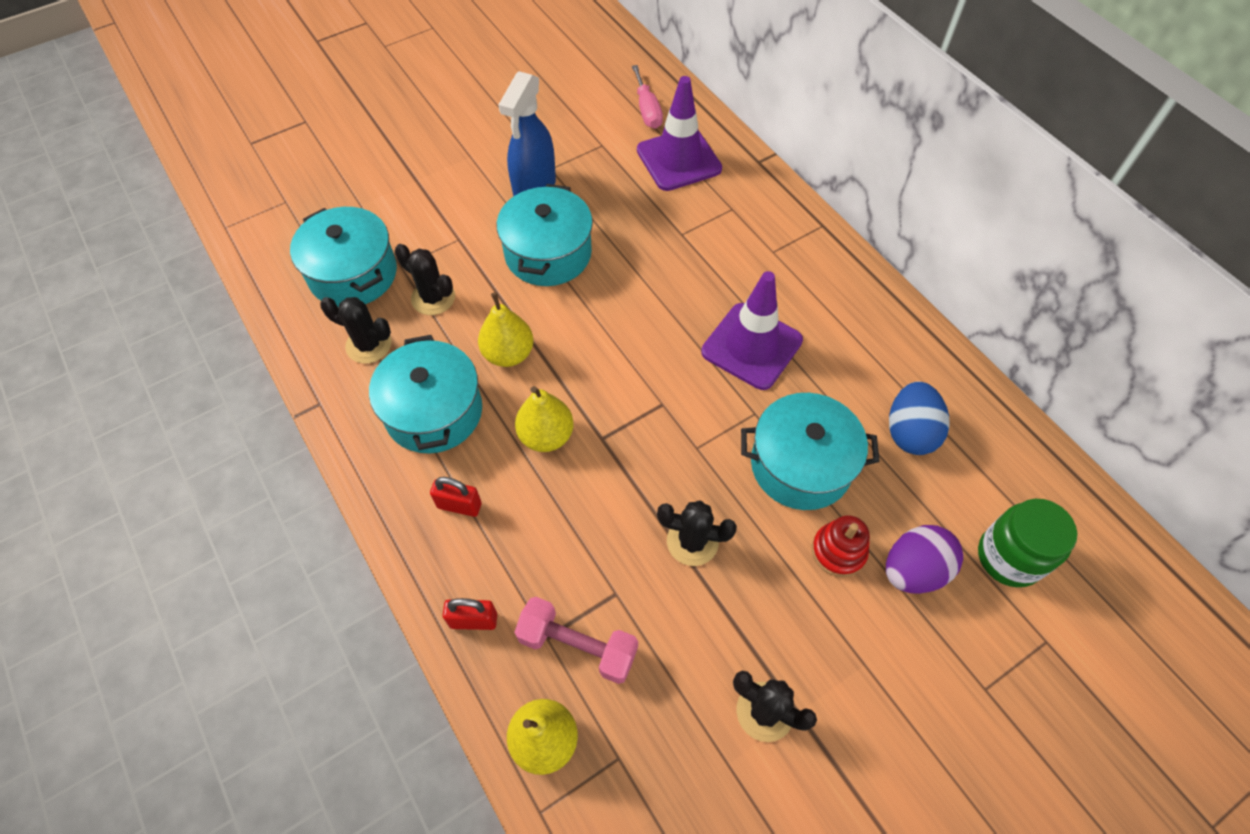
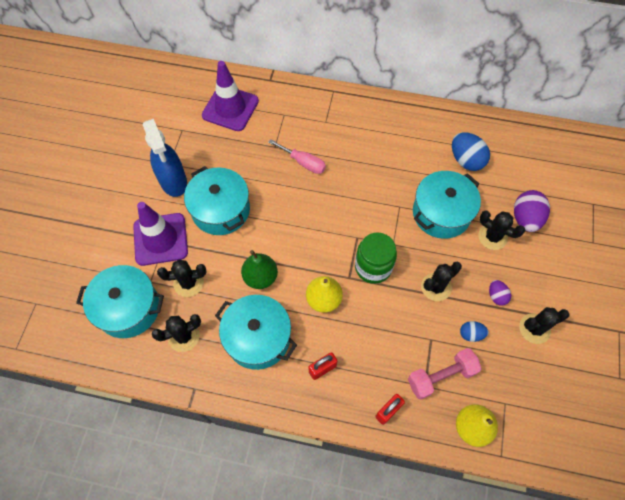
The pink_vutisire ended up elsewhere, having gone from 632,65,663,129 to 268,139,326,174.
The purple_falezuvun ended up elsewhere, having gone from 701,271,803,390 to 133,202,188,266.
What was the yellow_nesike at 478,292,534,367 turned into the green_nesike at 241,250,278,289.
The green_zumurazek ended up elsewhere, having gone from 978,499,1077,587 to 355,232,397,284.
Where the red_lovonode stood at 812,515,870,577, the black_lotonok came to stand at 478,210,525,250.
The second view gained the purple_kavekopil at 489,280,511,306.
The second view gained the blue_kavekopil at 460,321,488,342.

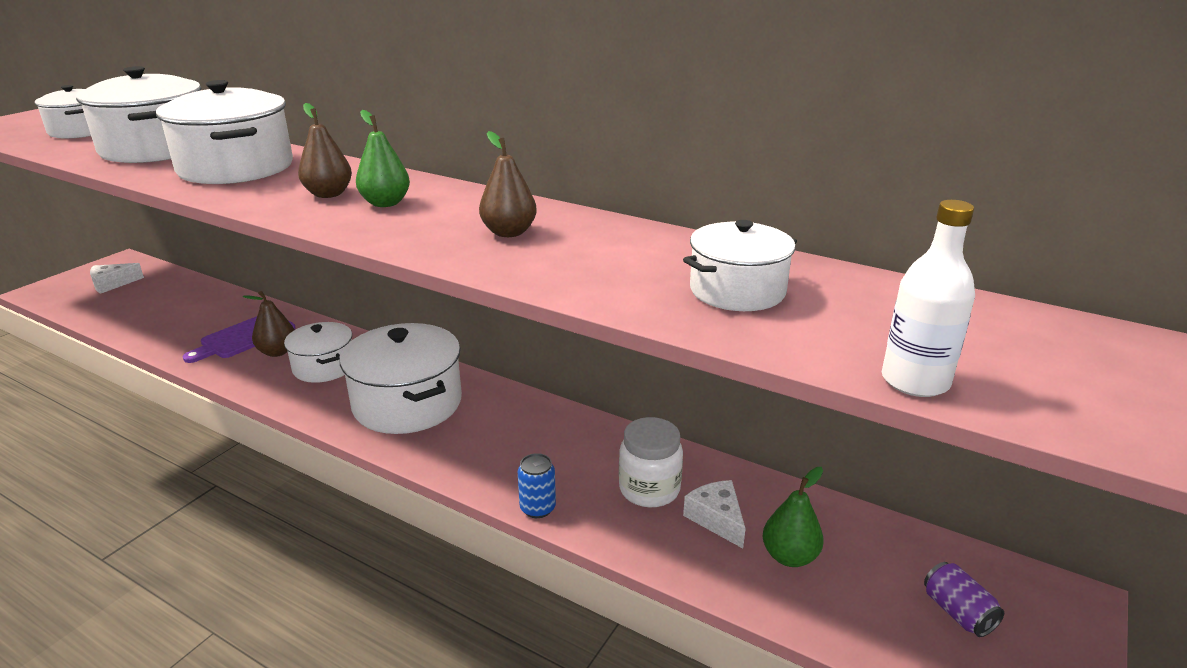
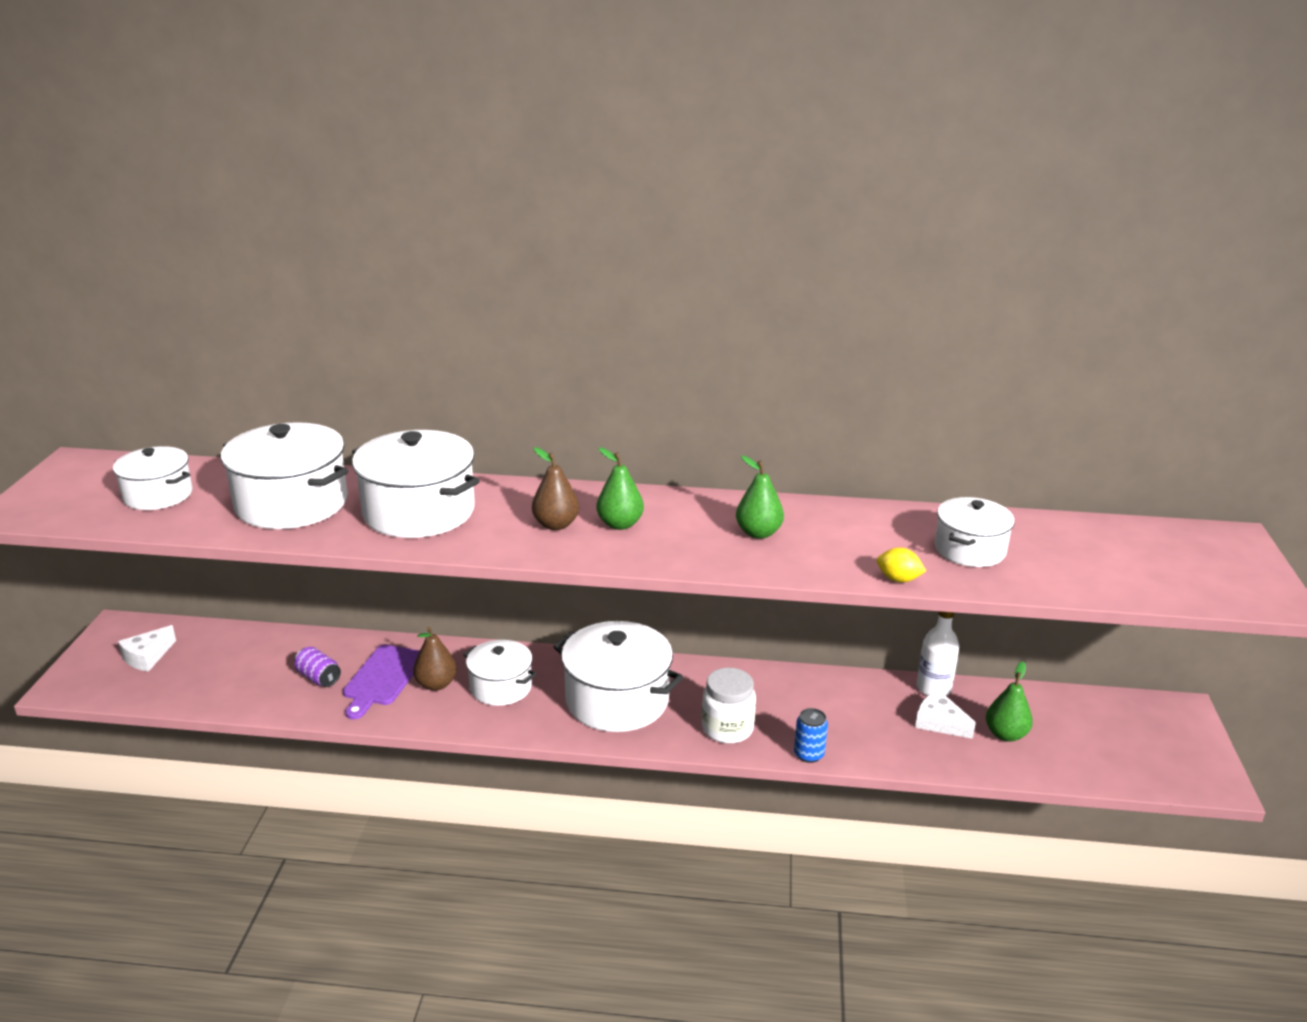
What was the brown_nesike at 479,131,537,237 turned into the green_nesike at 736,455,784,539.
The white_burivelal ended up elsewhere, having gone from 882,200,975,397 to 917,611,959,696.
The white_zumurazek ended up elsewhere, having gone from 619,417,683,507 to 702,668,756,744.
The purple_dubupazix ended up elsewhere, having gone from 924,562,1004,637 to 294,647,341,687.
The second view gained the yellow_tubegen at 877,548,926,582.

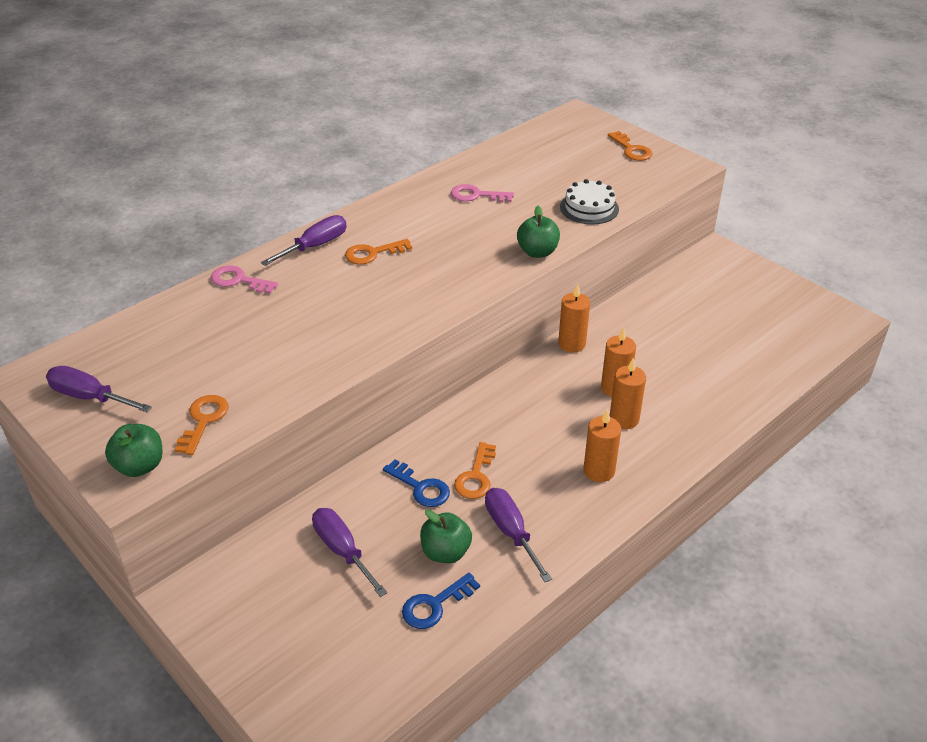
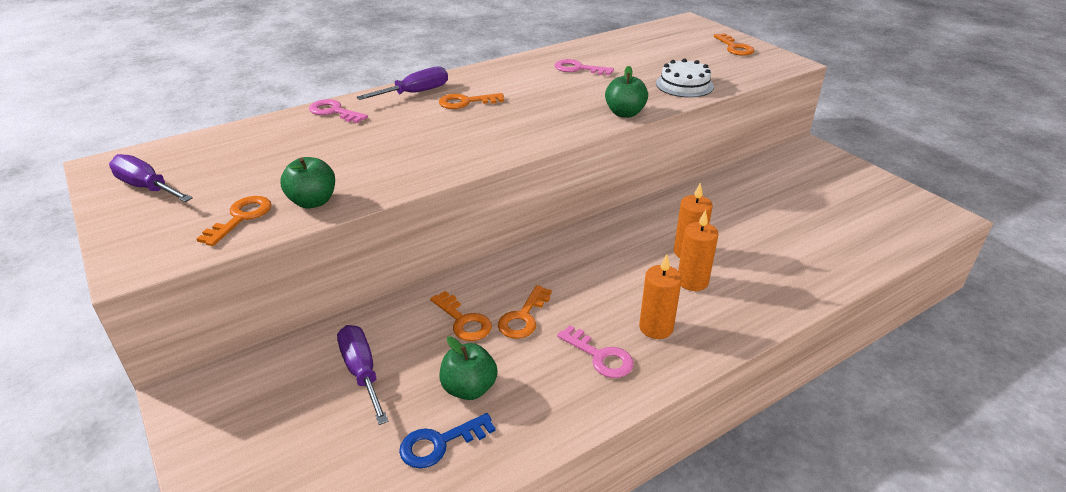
The second view lost the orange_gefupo at 558,284,590,352.
The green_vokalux ended up elsewhere, having gone from 105,424,163,477 to 280,157,335,208.
What was the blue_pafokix at 383,459,450,507 turned into the orange_pafokix at 430,291,492,341.
The second view lost the purple_vutisire at 485,488,552,582.
The second view gained the pink_pafokix at 557,325,634,378.

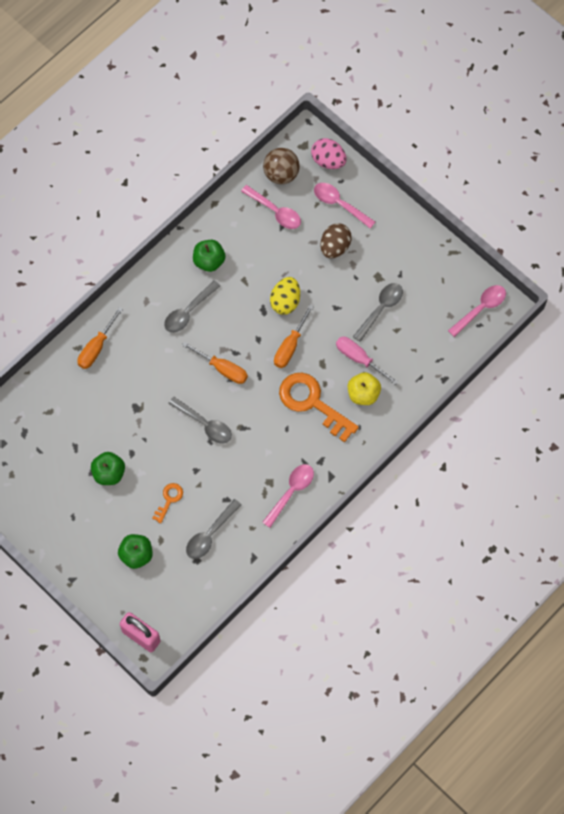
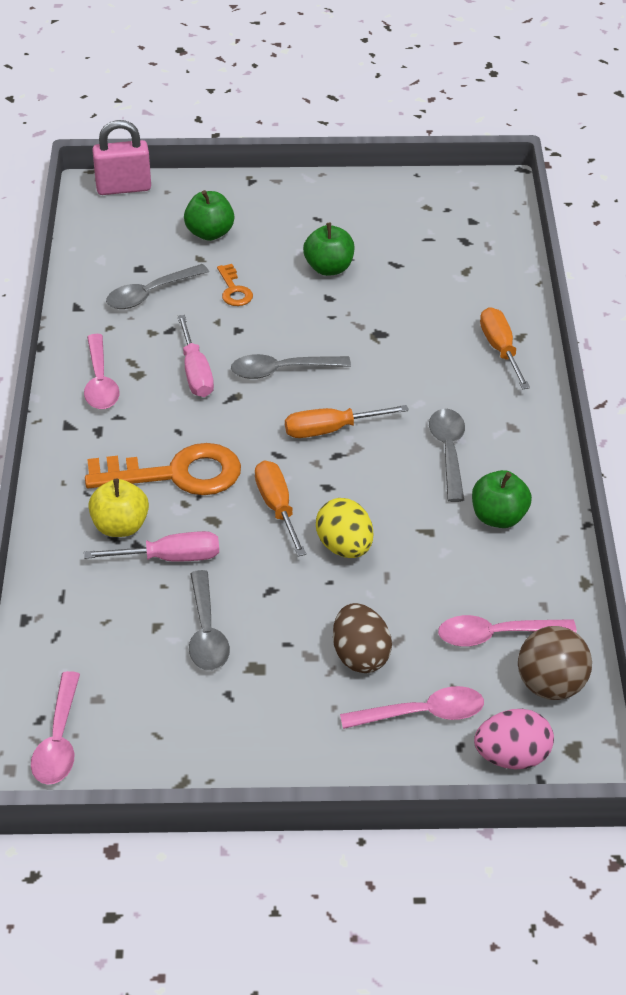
The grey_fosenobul at 186,499,242,559 ended up facing another way, 120 degrees counterclockwise from before.
The second view gained the pink_vutisire at 177,315,214,397.

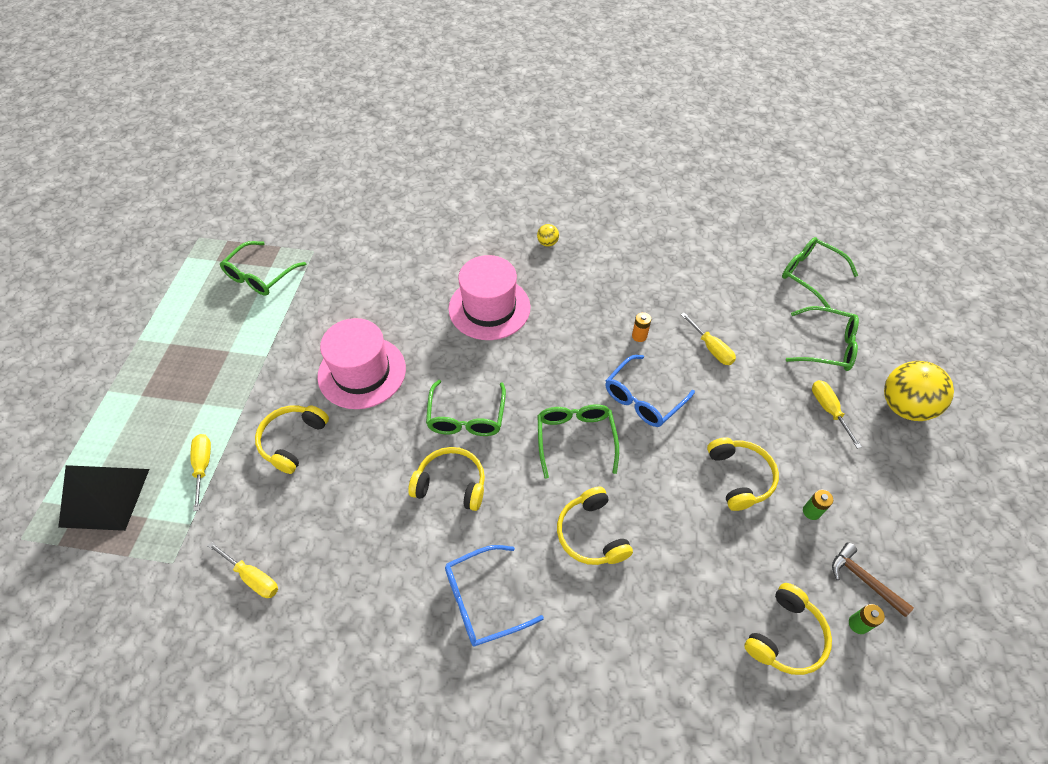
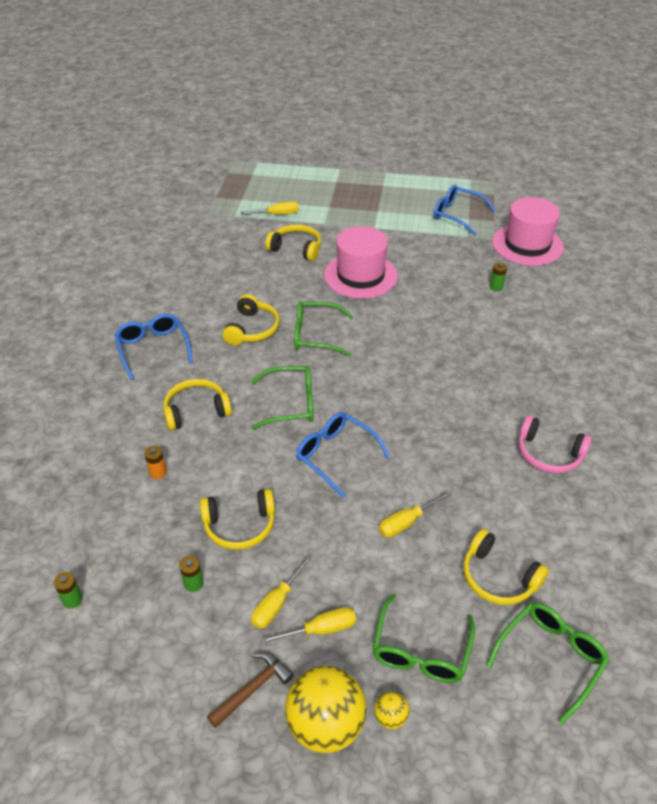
The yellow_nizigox ended up elsewhere, having gone from 537,224,559,247 to 374,692,409,729.
What was the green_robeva at 220,241,306,296 turned into the blue_robeva at 433,185,496,236.
The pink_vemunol ended up elsewhere, having gone from 449,255,530,340 to 492,197,564,266.
The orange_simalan ended up elsewhere, having gone from 632,312,651,342 to 144,446,167,479.
The second view lost the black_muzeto at 58,465,150,531.
The yellow_vutisire ended up elsewhere, having gone from 208,541,278,598 to 251,555,313,629.
The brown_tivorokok ended up elsewhere, having gone from 832,542,914,617 to 207,652,294,728.
The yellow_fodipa ended up elsewhere, having gone from 744,583,832,675 to 463,529,549,605.
The second view gained the green_simalan at 490,262,507,291.
The second view gained the pink_fodipa at 518,415,592,473.

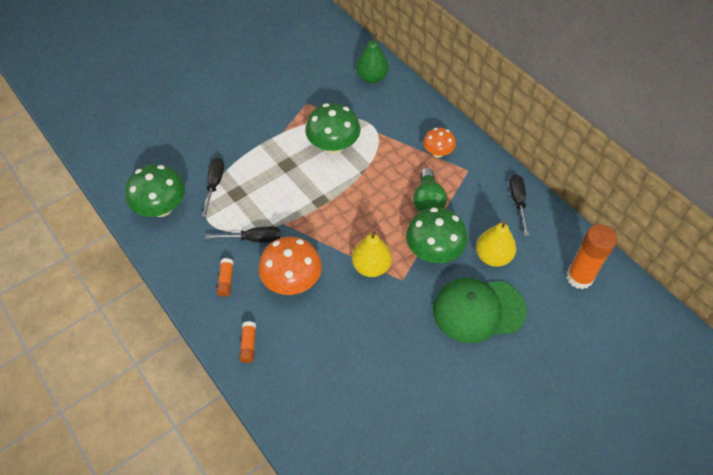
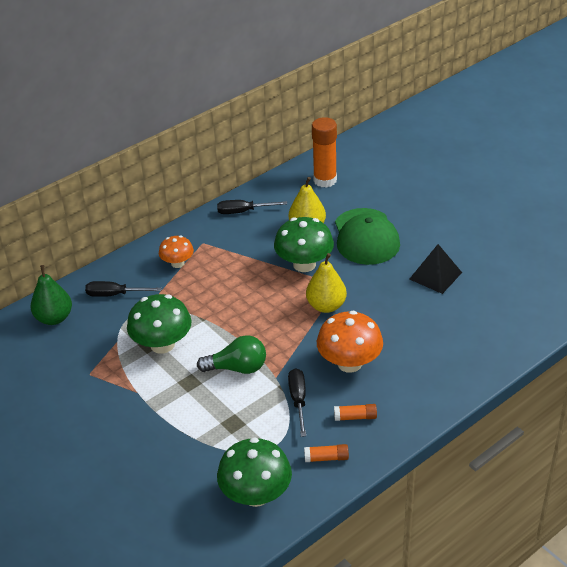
The black_vutisire ended up elsewhere, having gone from 202,158,224,217 to 85,281,162,297.
The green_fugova ended up elsewhere, having gone from 413,168,447,212 to 197,335,266,374.
The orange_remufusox ended up elsewhere, having gone from 239,321,256,363 to 304,444,349,462.
The second view gained the black_muzeto at 409,244,462,294.

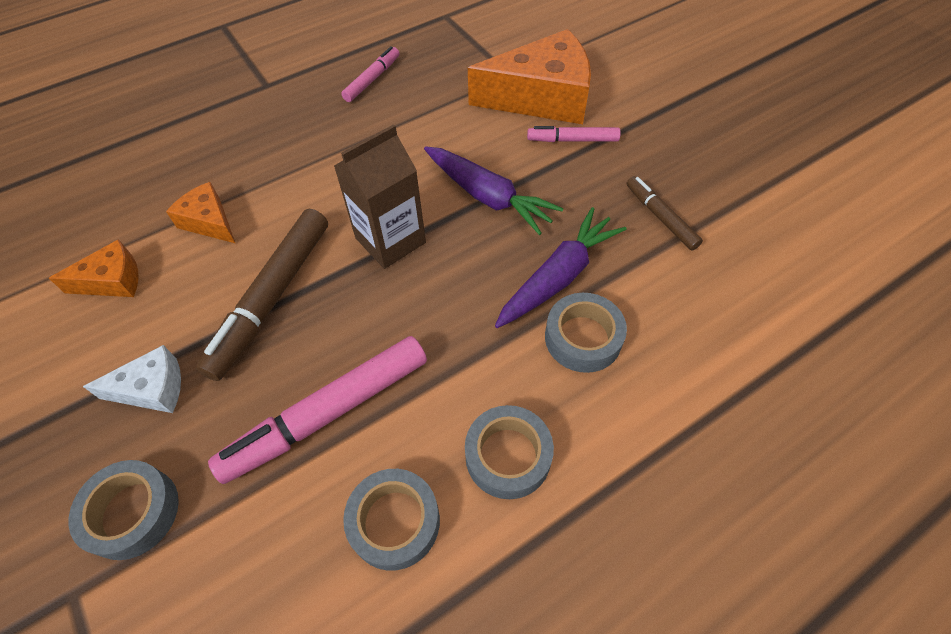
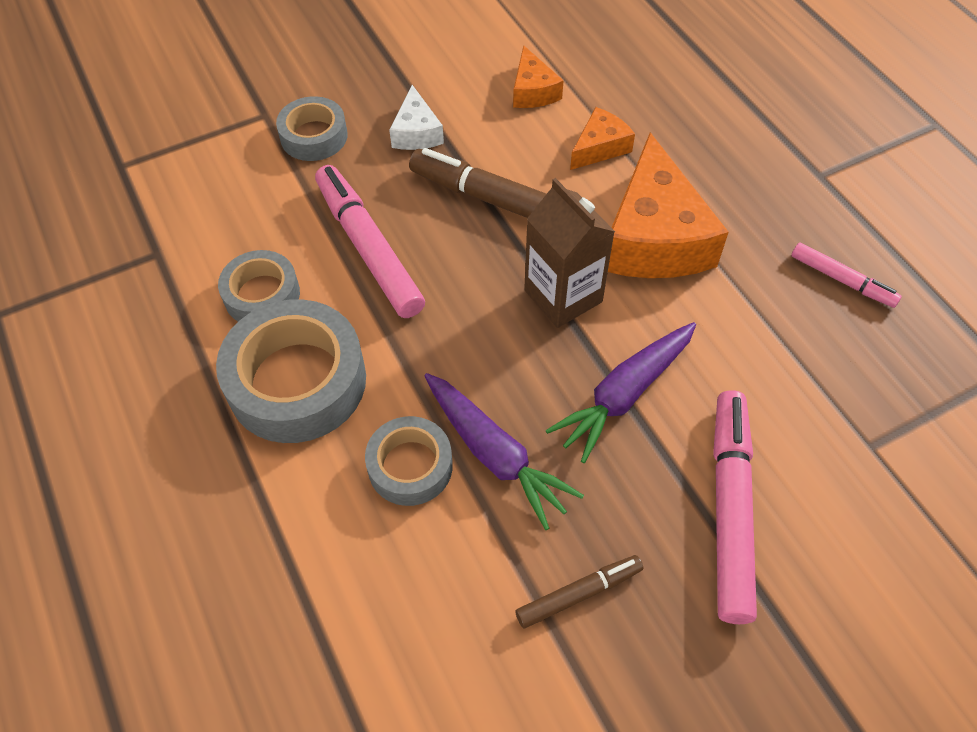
The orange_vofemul ended up elsewhere, having gone from 468,29,591,124 to 608,132,729,278.
The size of the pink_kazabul at 527,126,621,142 changed by a factor of 1.84.
The size of the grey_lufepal at 465,405,554,499 changed by a factor of 1.72.

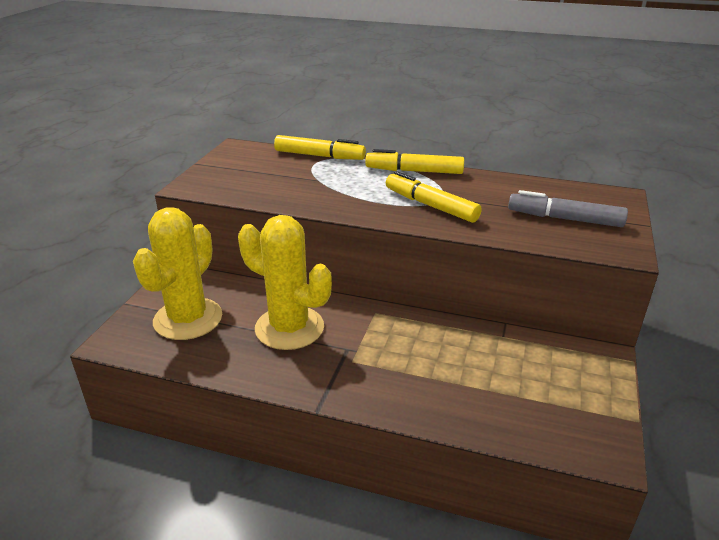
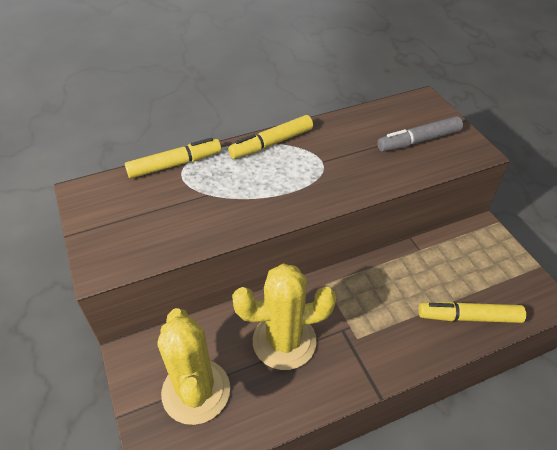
The yellow_kazabul ended up elsewhere, having gone from 386,171,482,223 to 418,302,526,323.

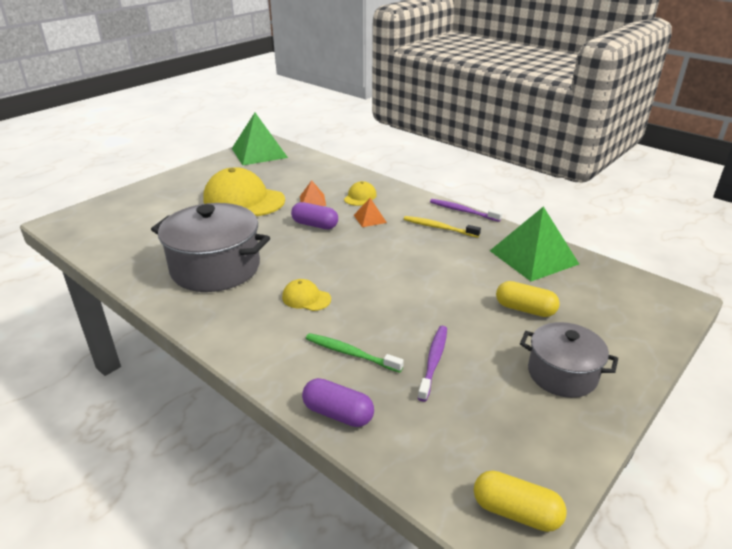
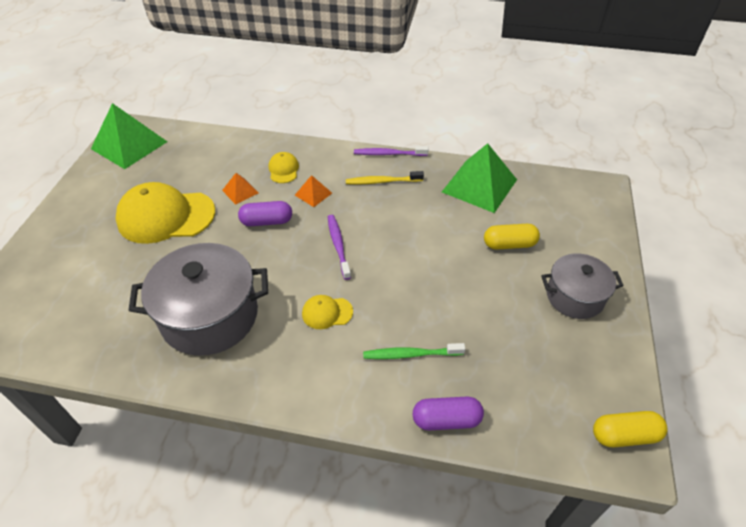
The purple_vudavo ended up elsewhere, having gone from 418,326,447,402 to 328,215,351,280.

